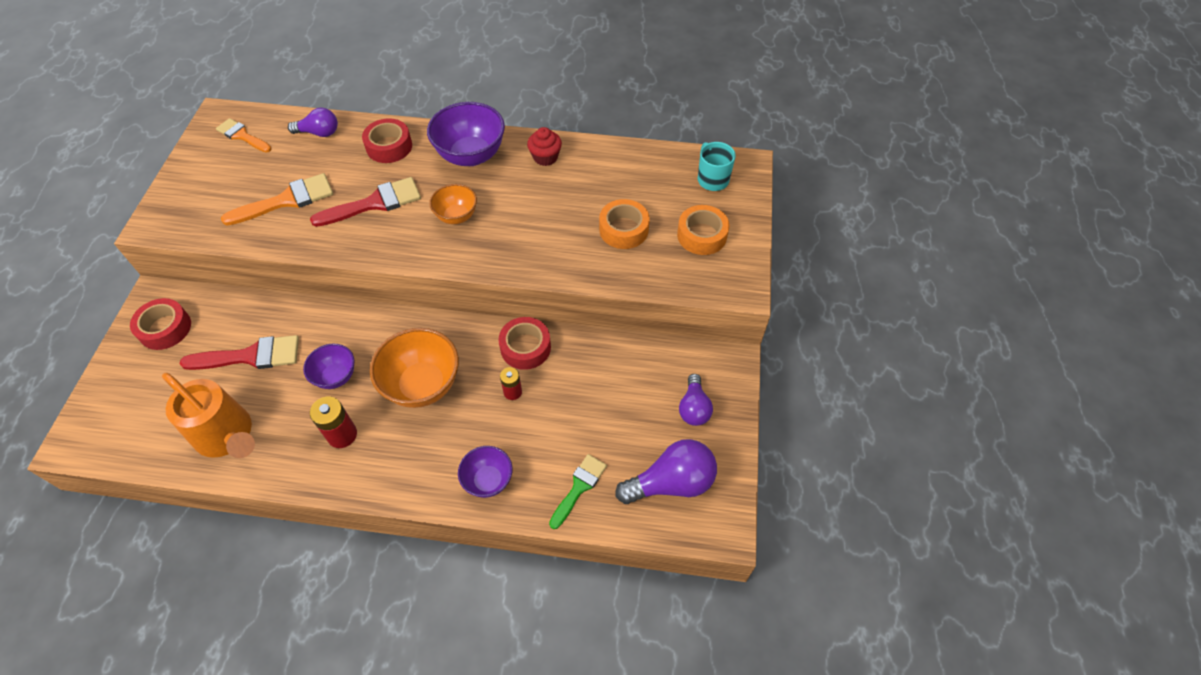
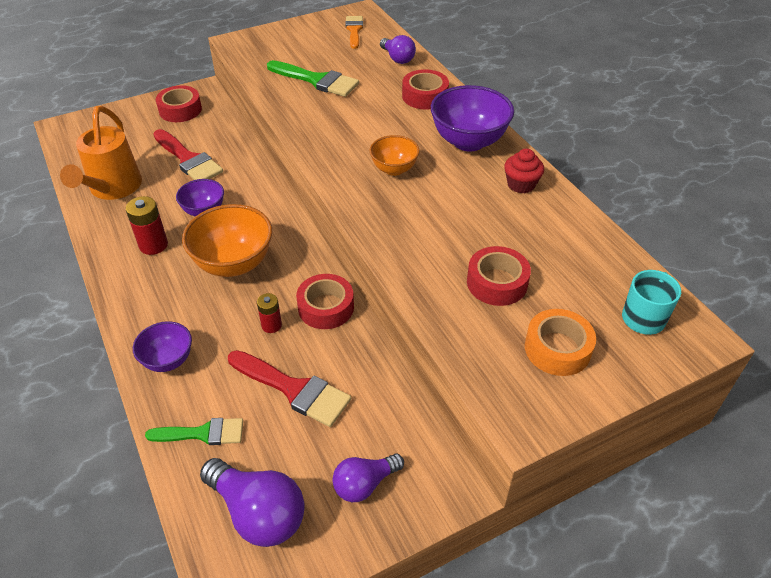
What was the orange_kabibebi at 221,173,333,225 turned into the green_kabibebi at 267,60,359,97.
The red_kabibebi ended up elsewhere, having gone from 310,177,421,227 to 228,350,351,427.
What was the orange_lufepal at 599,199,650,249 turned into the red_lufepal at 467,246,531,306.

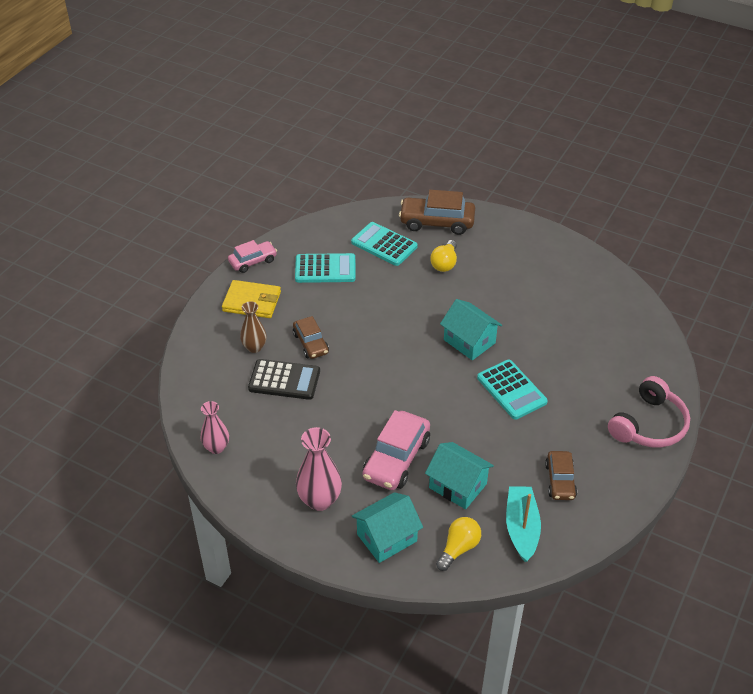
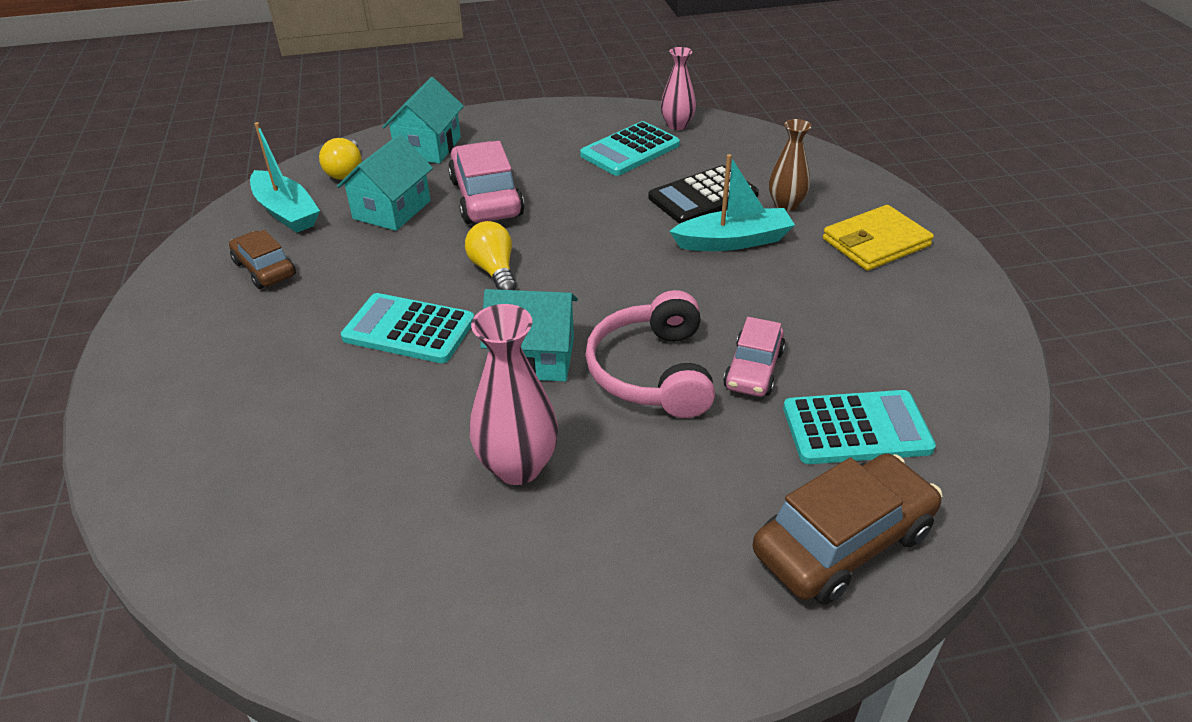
The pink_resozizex ended up elsewhere, having gone from 228,240,277,273 to 723,317,785,397.
The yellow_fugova ended up elsewhere, having gone from 430,240,457,272 to 465,221,516,290.
The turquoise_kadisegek ended up elsewhere, having gone from 295,253,356,283 to 580,121,680,176.
Where the brown_resozizex stood at 293,316,329,359, the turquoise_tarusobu came to stand at 669,154,795,251.
The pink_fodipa ended up elsewhere, having gone from 608,376,690,448 to 585,290,715,418.
The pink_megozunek ended up elsewhere, having gone from 296,427,342,511 to 469,304,558,485.
The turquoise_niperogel at 425,442,494,509 ended up facing another way, 60 degrees counterclockwise from before.

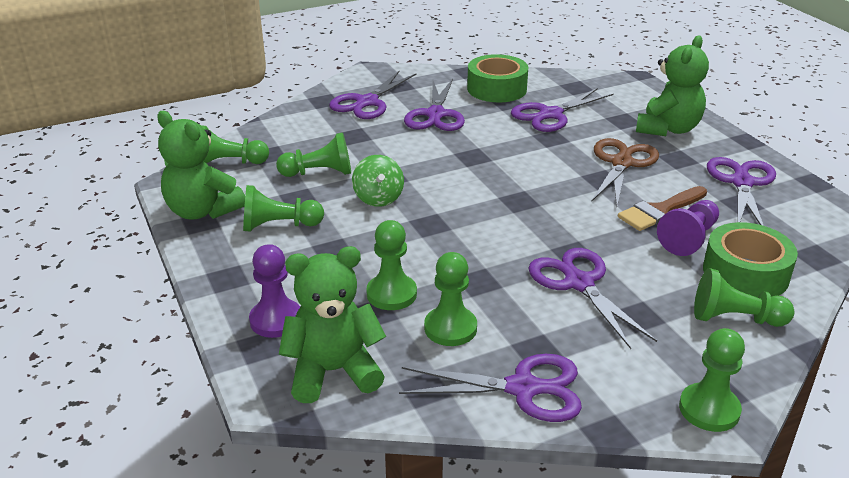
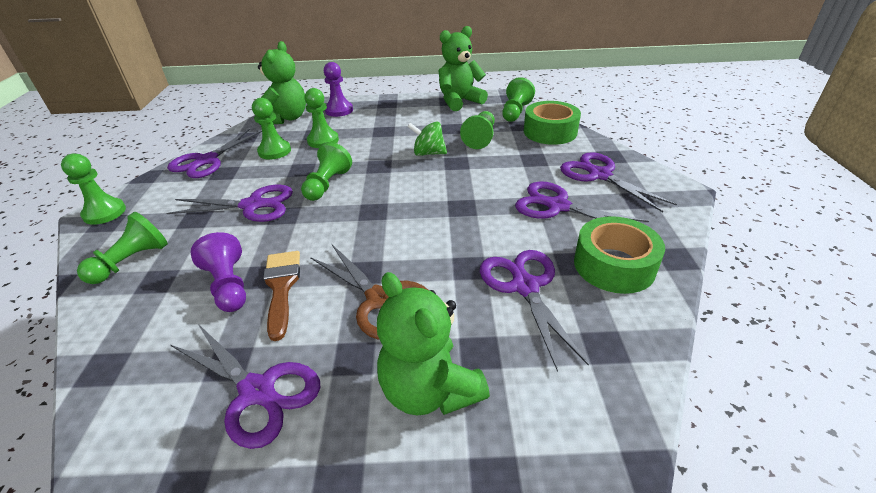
The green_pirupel ended up elsewhere, having gone from 243,185,324,232 to 301,142,352,201.
The green_lufepal ended up elsewhere, having gone from 703,222,798,298 to 524,101,581,145.

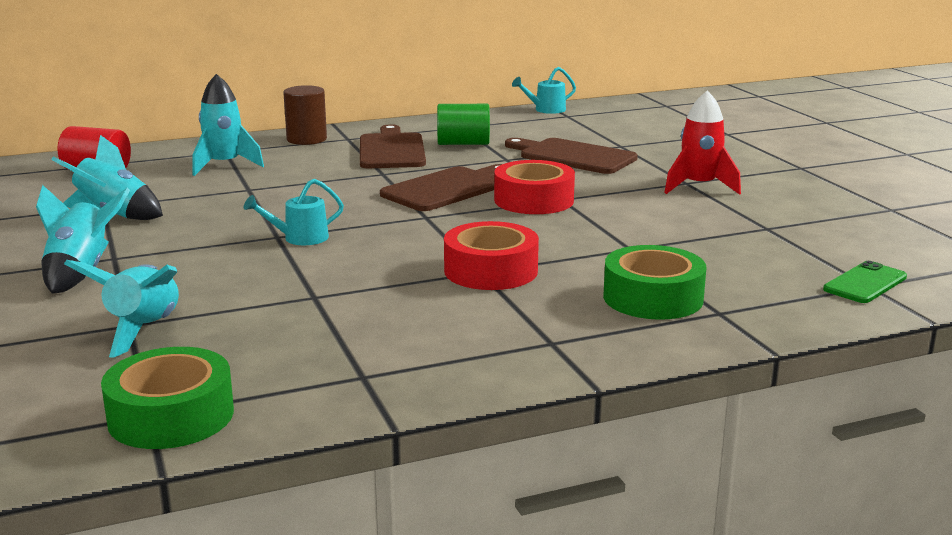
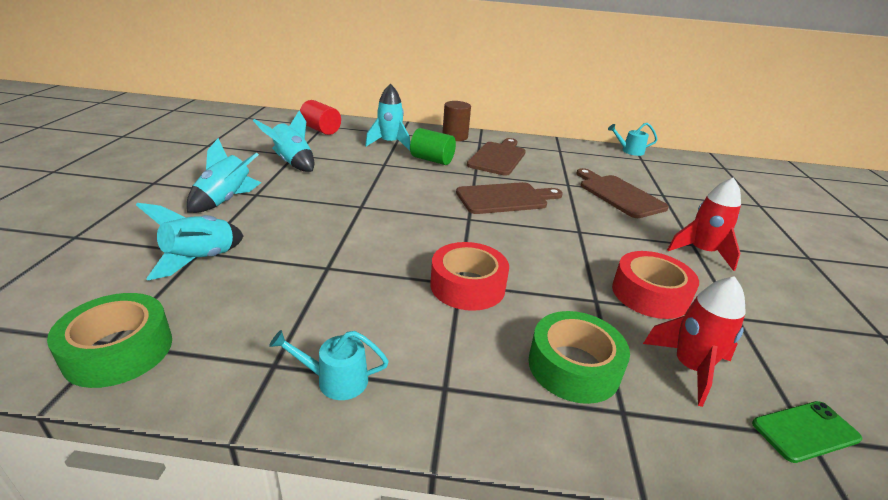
The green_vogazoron ended up elsewhere, having gone from 437,104,490,145 to 410,128,456,165.
The red_lufepal ended up elsewhere, having gone from 494,160,575,214 to 612,251,699,319.
The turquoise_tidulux ended up elsewhere, having gone from 244,179,344,245 to 269,330,389,400.
The second view gained the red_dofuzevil at 643,276,746,407.

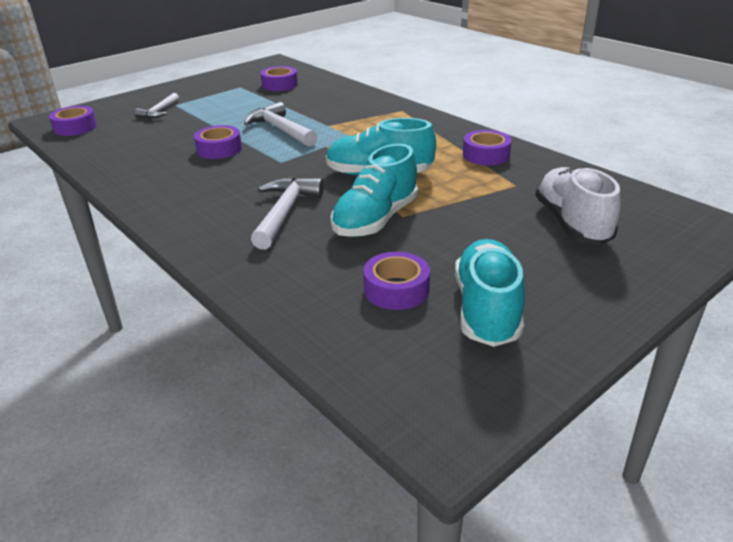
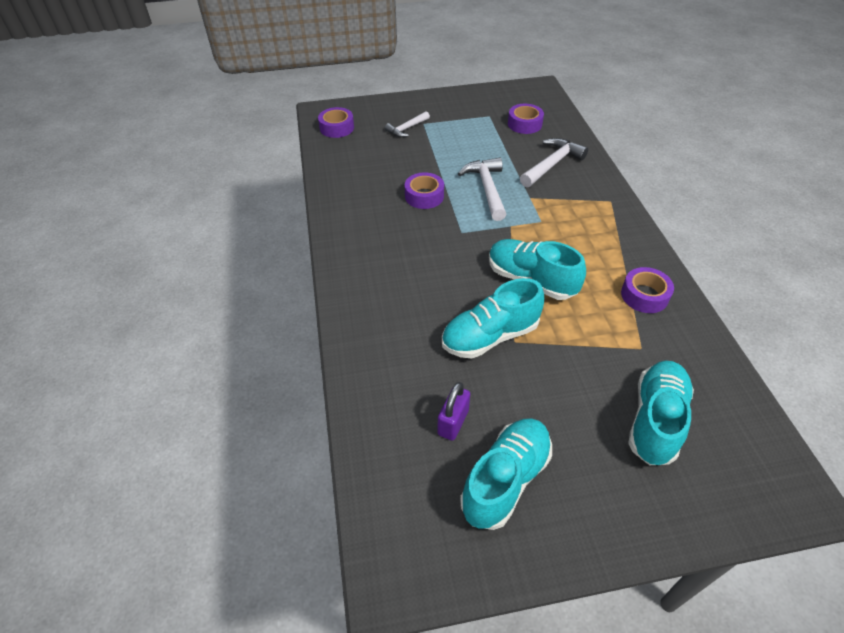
What was the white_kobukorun at 535,167,621,245 turned into the turquoise_kobukorun at 628,360,694,465.
The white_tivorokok ended up elsewhere, having gone from 251,177,324,250 to 520,138,588,187.
Where the purple_lufepal stood at 363,252,430,310, the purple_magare came to stand at 437,382,470,441.

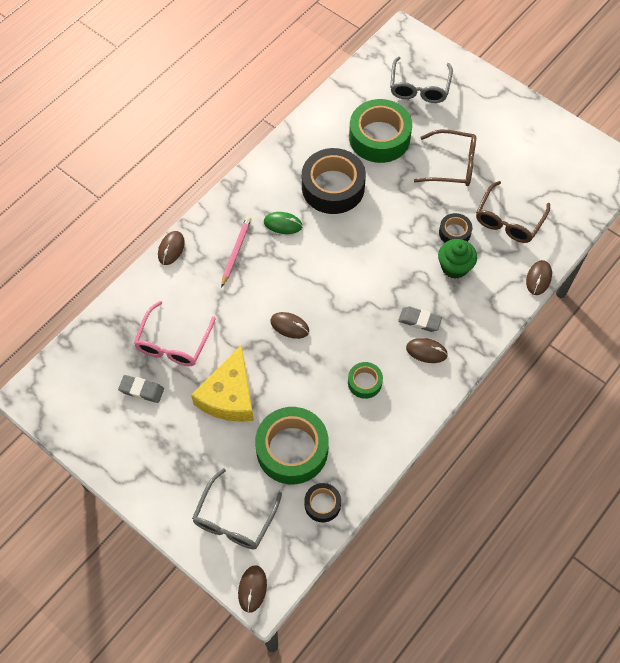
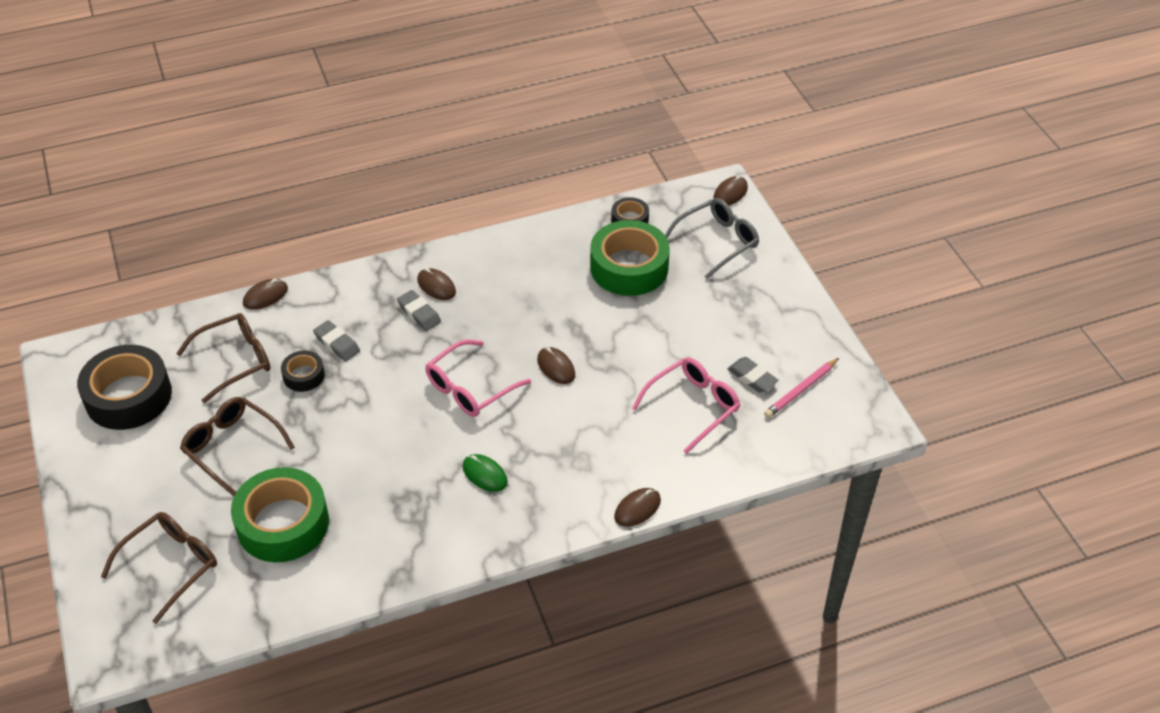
What was the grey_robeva at 390,57,453,103 turned into the brown_robeva at 101,512,217,624.
The black_lufepal ended up elsewhere, having gone from 302,148,366,214 to 77,345,172,430.
The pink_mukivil ended up elsewhere, having gone from 221,216,251,288 to 764,358,839,418.
Where the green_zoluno stood at 438,239,477,279, the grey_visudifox came to stand at 313,320,360,361.
The second view lost the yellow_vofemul at 191,345,254,422.
The second view lost the green_lufepal at 348,362,383,399.
The second view gained the pink_robeva at 425,339,531,417.

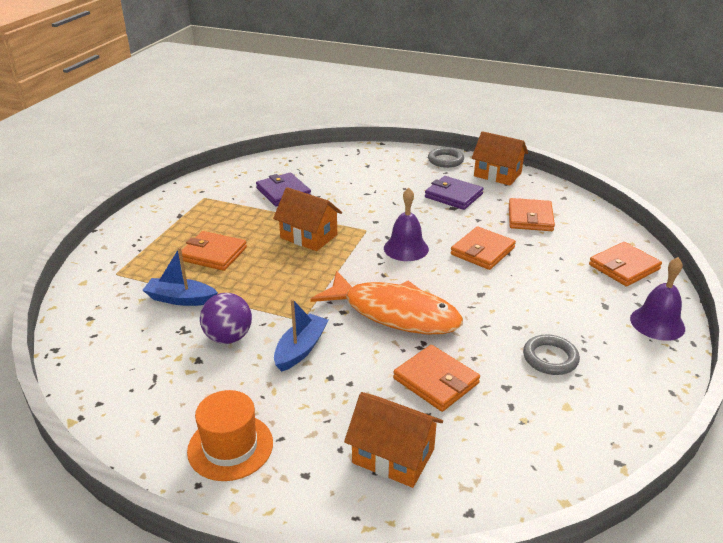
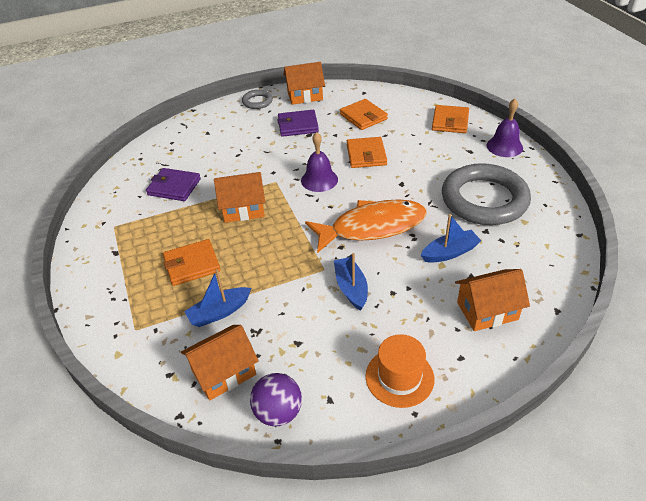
The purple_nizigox ended up elsewhere, having gone from 200,293,252,344 to 250,373,302,426.
The size of the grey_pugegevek at 523,334,580,375 changed by a factor of 2.21.
Where the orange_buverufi stood at 393,345,480,412, the blue_tarusobu came to stand at 421,214,481,263.
The second view gained the orange_niperogel at 181,325,259,400.

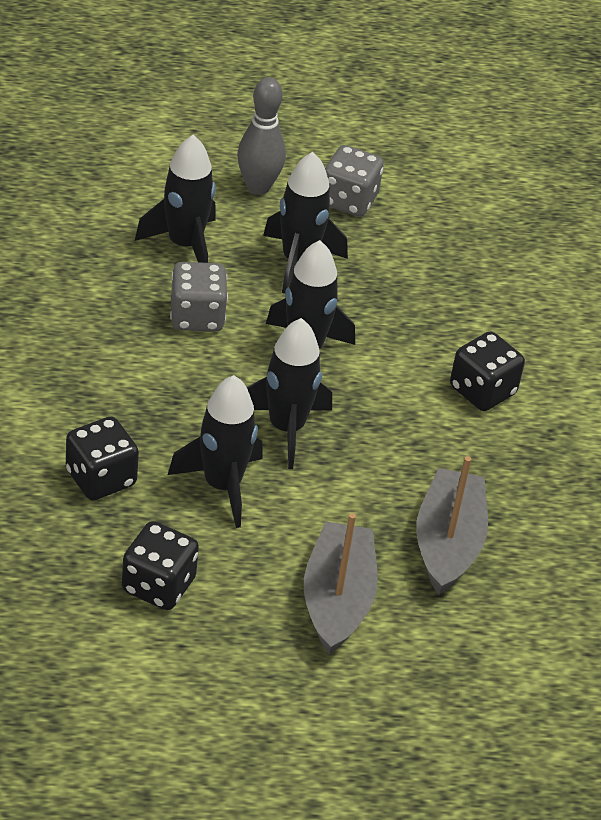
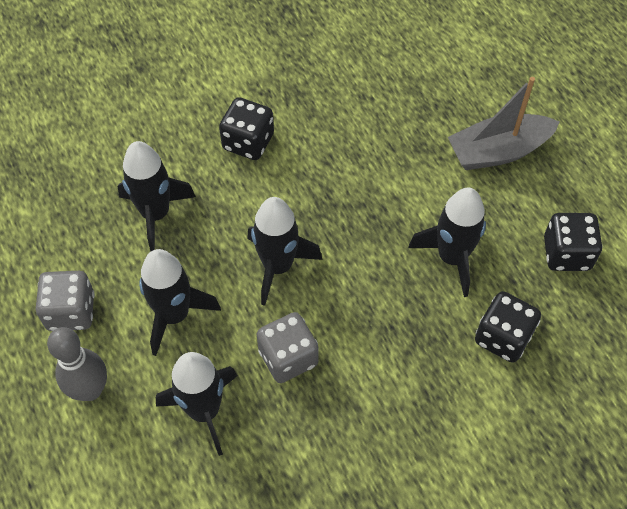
The black_dofuzevil ended up elsewhere, having gone from 247,318,332,469 to 118,141,196,252.
The second view lost the grey_tarusobu at 416,456,488,595.

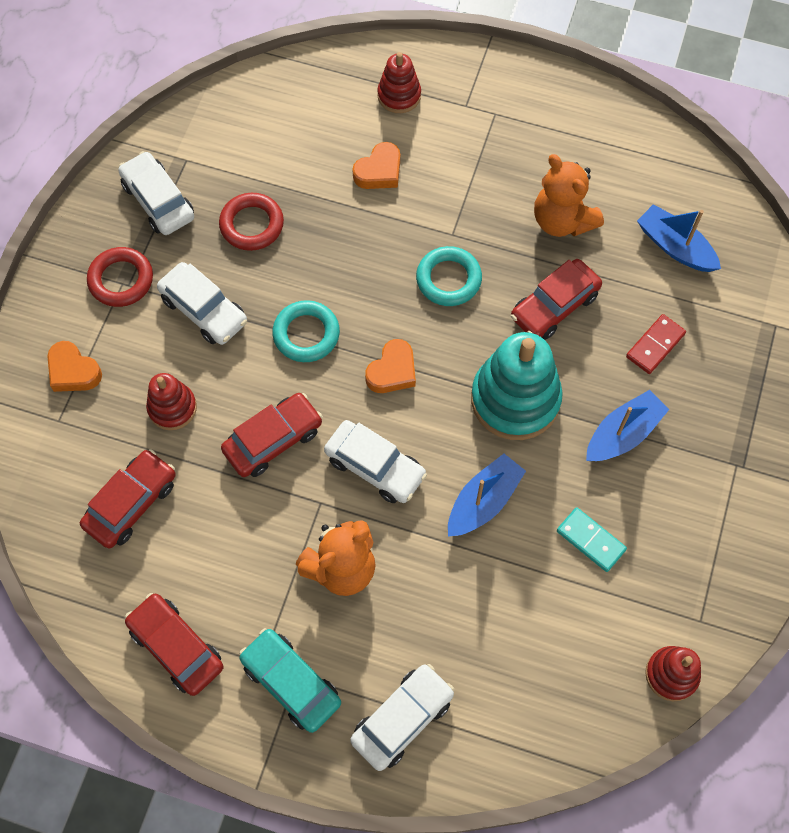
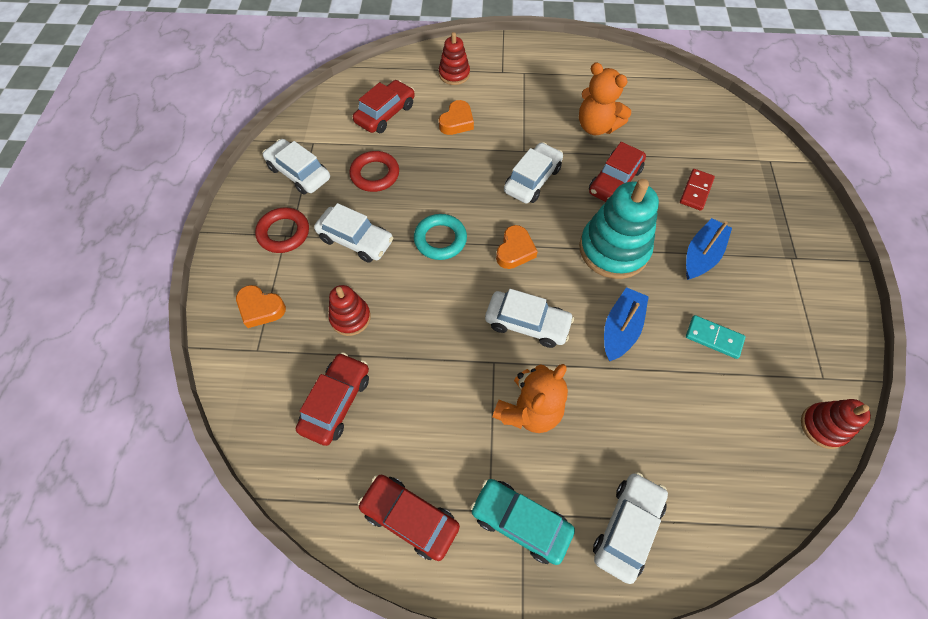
The second view lost the blue_tarusobu at 637,204,721,272.
Where the turquoise_pugegevek stood at 416,246,482,306, the white_resozizex came to stand at 504,142,563,203.
The red_resozizex ended up elsewhere, having gone from 221,393,323,477 to 353,80,415,133.

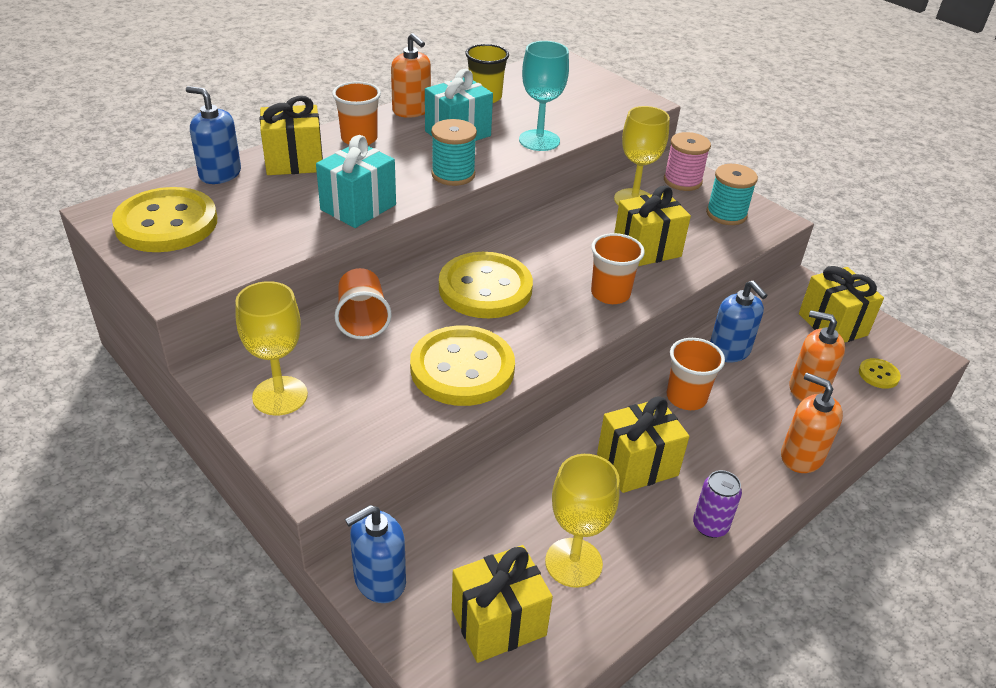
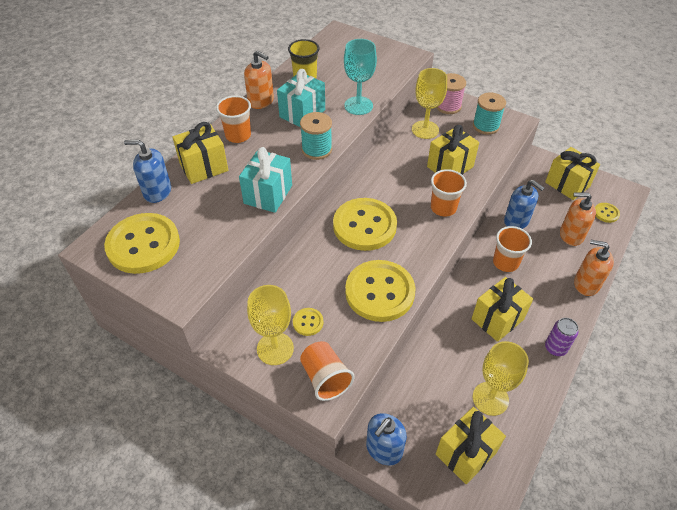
The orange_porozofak ended up elsewhere, having gone from 335,268,392,339 to 300,341,354,401.
The second view gained the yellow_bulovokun at 293,308,323,336.

